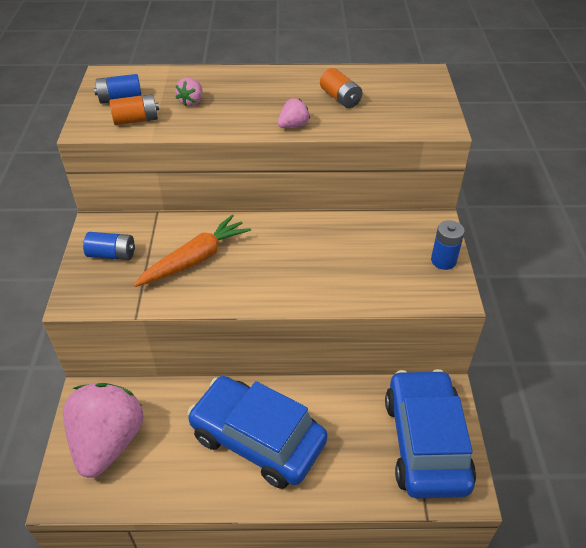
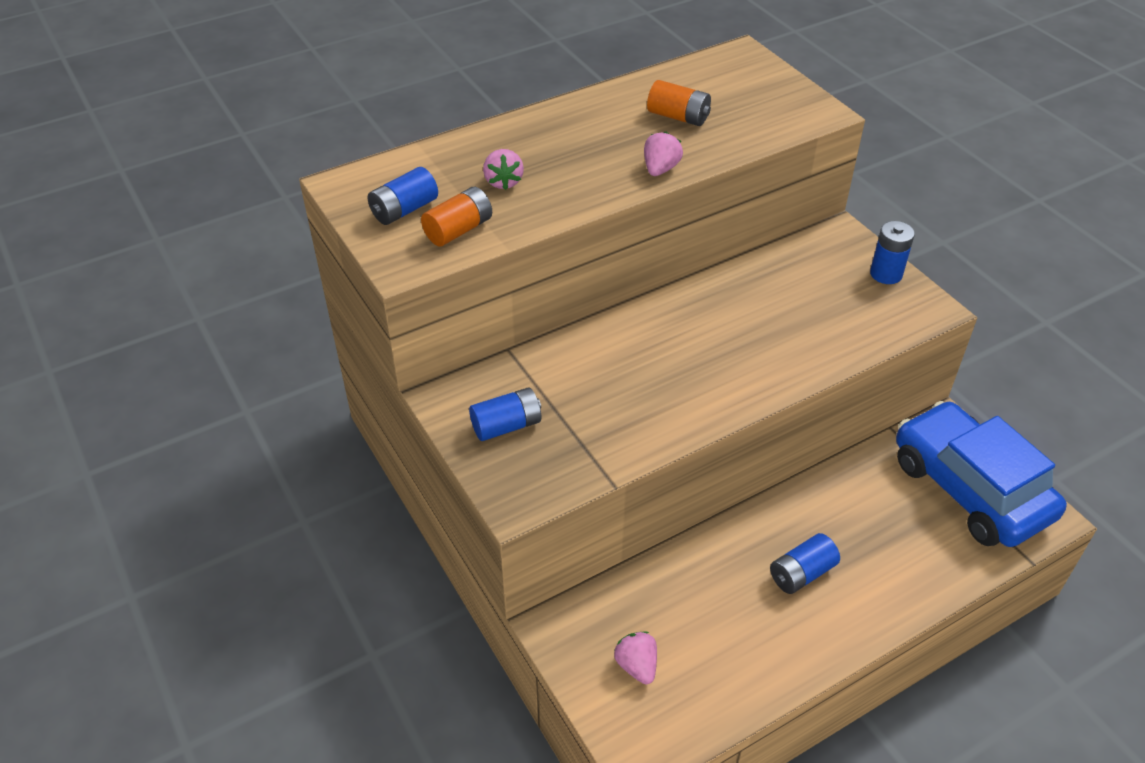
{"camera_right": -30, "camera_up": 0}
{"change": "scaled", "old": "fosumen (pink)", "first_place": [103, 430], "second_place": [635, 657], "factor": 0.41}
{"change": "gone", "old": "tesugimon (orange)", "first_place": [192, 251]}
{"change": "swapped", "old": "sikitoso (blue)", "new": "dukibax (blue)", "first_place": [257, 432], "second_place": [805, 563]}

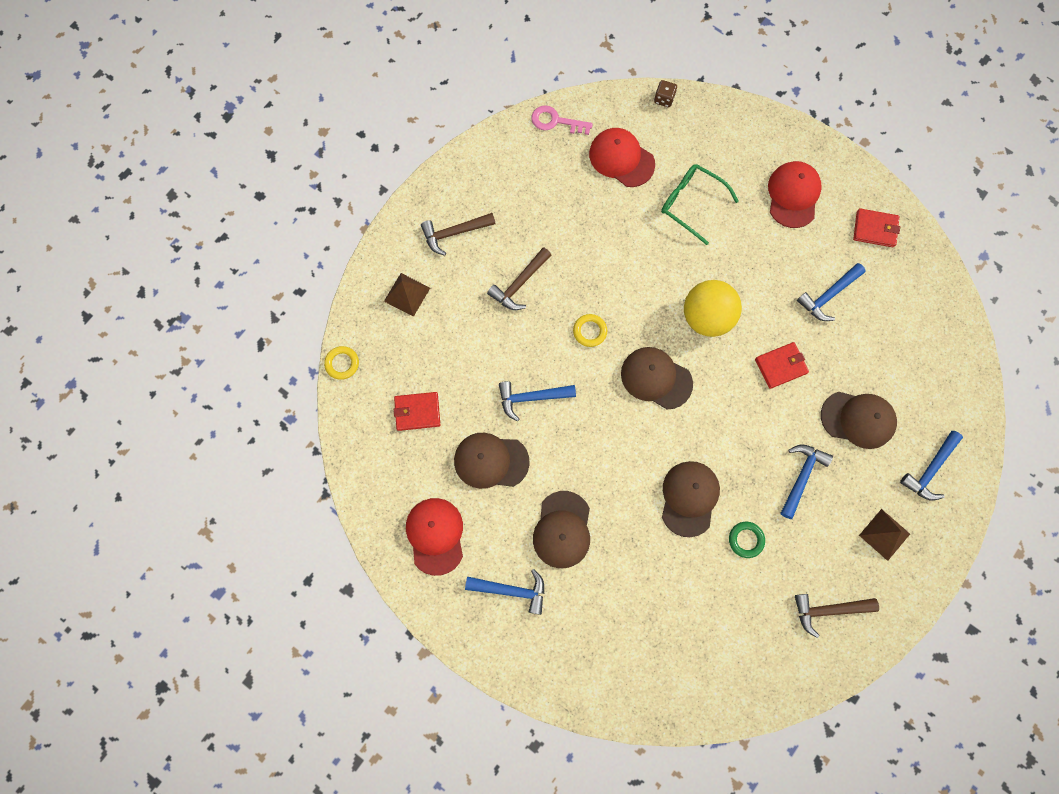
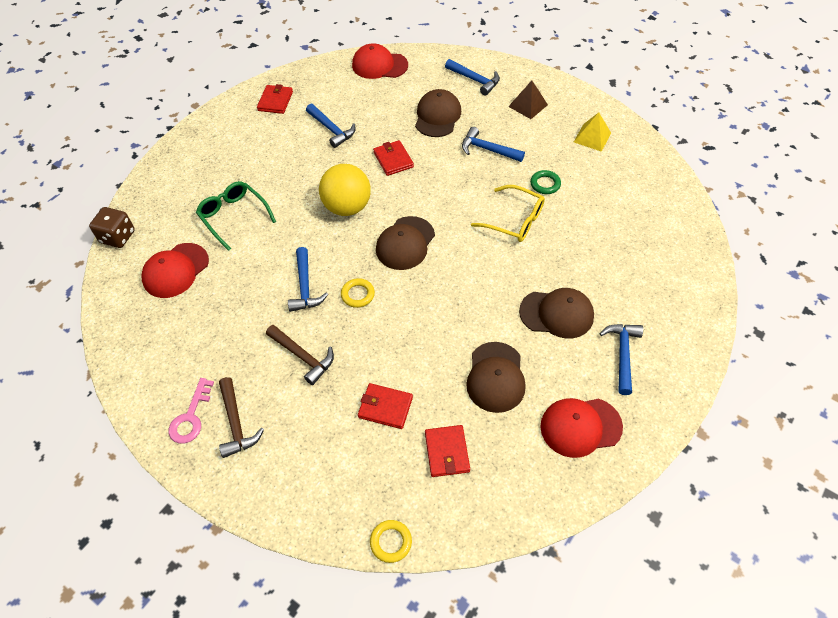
{"camera_right": -90, "camera_up": -20}
{"change": "gone", "old": "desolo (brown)", "first_place": [407, 295]}
{"change": "shifted", "old": "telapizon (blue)", "first_place": [537, 401], "second_place": [308, 279]}
{"change": "shifted", "old": "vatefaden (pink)", "first_place": [562, 120], "second_place": [191, 411]}
{"change": "scaled", "old": "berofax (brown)", "first_place": [665, 93], "second_place": [112, 227], "factor": 1.58}
{"change": "rotated", "old": "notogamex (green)", "first_place": [700, 204], "second_place": [236, 216], "degrees": 105}
{"change": "swapped", "old": "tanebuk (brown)", "new": "notogamex (yellow)", "first_place": [691, 499], "second_place": [508, 213]}
{"change": "shifted", "old": "tanebuk (red)", "first_place": [795, 194], "second_place": [380, 61]}
{"change": "swapped", "old": "telapizon (brown)", "new": "desolo (yellow)", "first_place": [837, 616], "second_place": [592, 132]}
{"change": "new", "new": "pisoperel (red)", "second_place": [385, 406]}

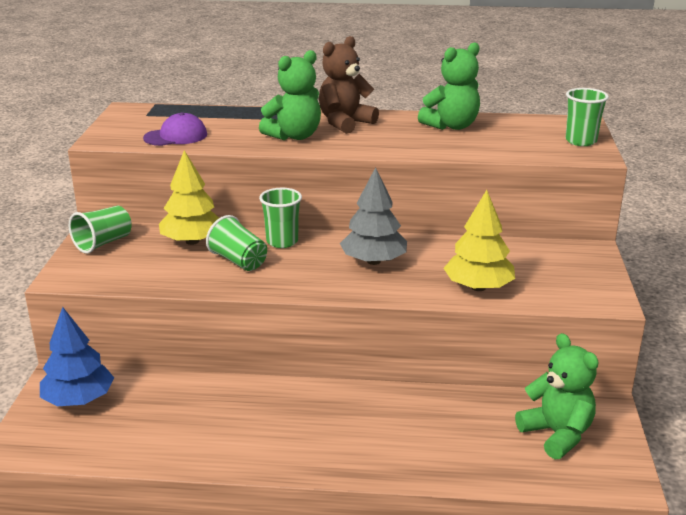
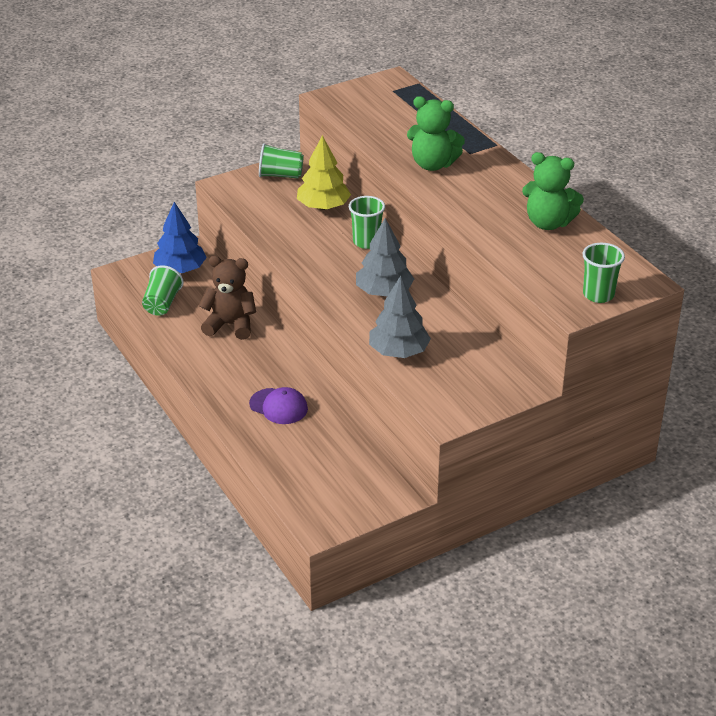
{"camera_right": 55, "camera_up": 10}
{"change": "shifted", "old": "tanebuk (purple)", "first_place": [175, 129], "second_place": [278, 405]}
{"change": "shifted", "old": "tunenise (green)", "first_place": [236, 243], "second_place": [163, 290]}
{"change": "shifted", "old": "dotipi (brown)", "first_place": [349, 85], "second_place": [227, 298]}
{"change": "repainted", "old": "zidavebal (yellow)", "new": "zidavebal (grey)", "first_place": [479, 240], "second_place": [400, 317]}
{"change": "gone", "old": "dotipi (green)", "first_place": [557, 396]}

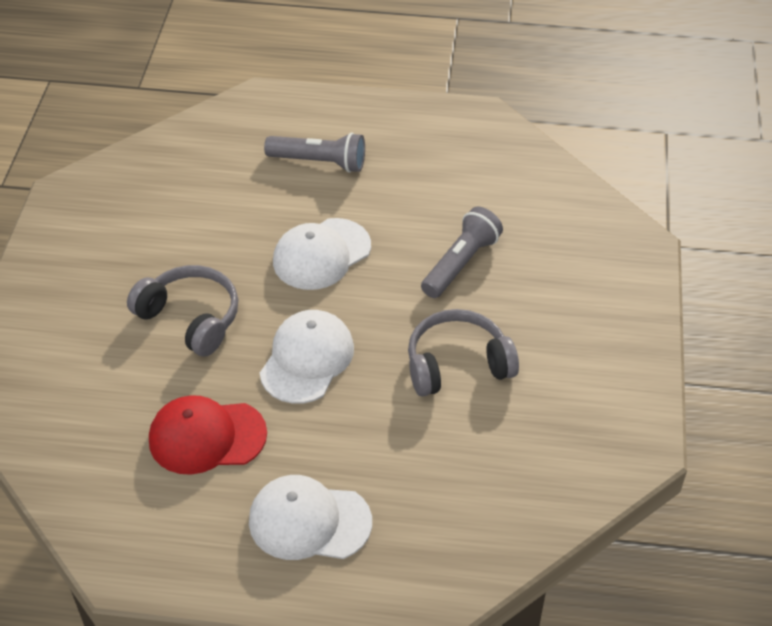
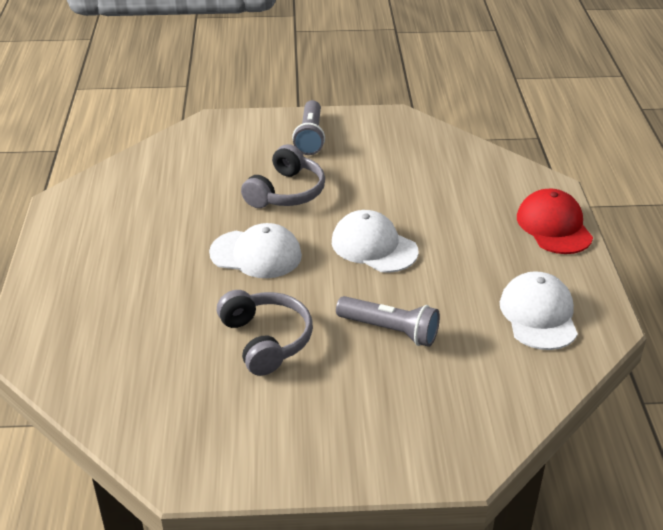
{"camera_right": 80, "camera_up": -10}
{"change": "shifted", "old": "tanebuk (red)", "first_place": [208, 435], "second_place": [555, 221]}
{"change": "shifted", "old": "tanebuk (white)", "first_place": [310, 517], "second_place": [539, 310]}
{"change": "shifted", "old": "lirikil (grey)", "first_place": [314, 152], "second_place": [308, 127]}

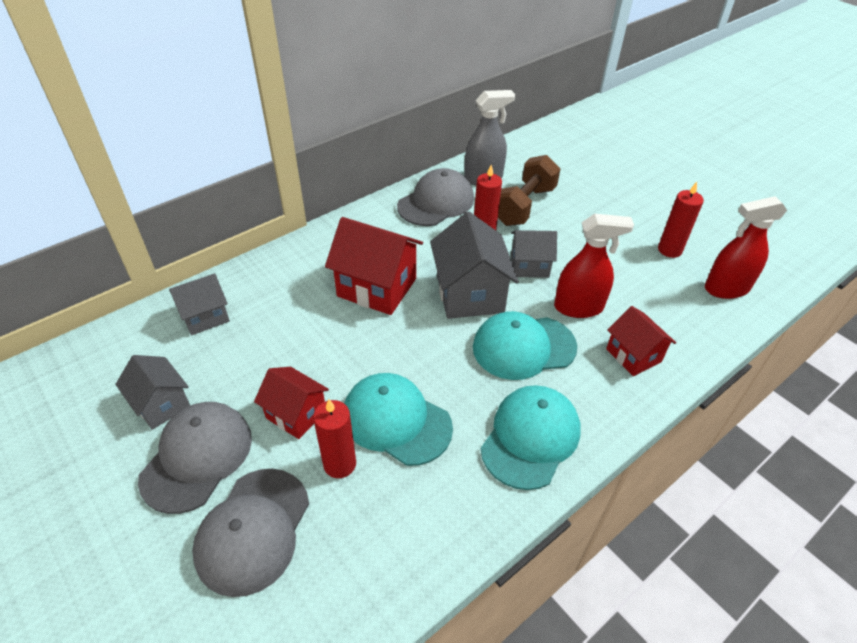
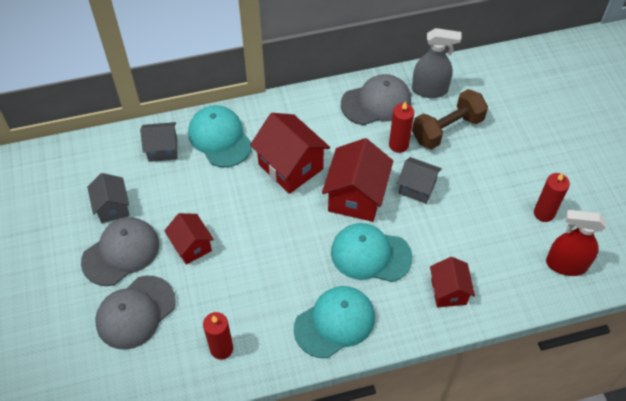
{"camera_right": 25, "camera_up": 10}
{"change": "shifted", "old": "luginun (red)", "first_place": [334, 438], "second_place": [218, 336]}
{"change": "shifted", "old": "tanebuk (turquoise)", "first_place": [398, 419], "second_place": [220, 136]}
{"change": "repainted", "old": "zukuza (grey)", "new": "zukuza (red)", "first_place": [474, 265], "second_place": [357, 180]}
{"change": "gone", "old": "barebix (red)", "first_place": [594, 266]}

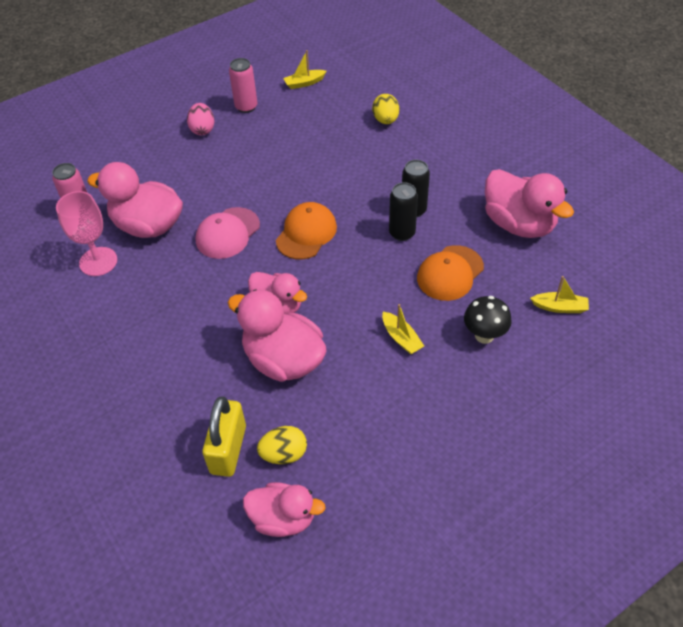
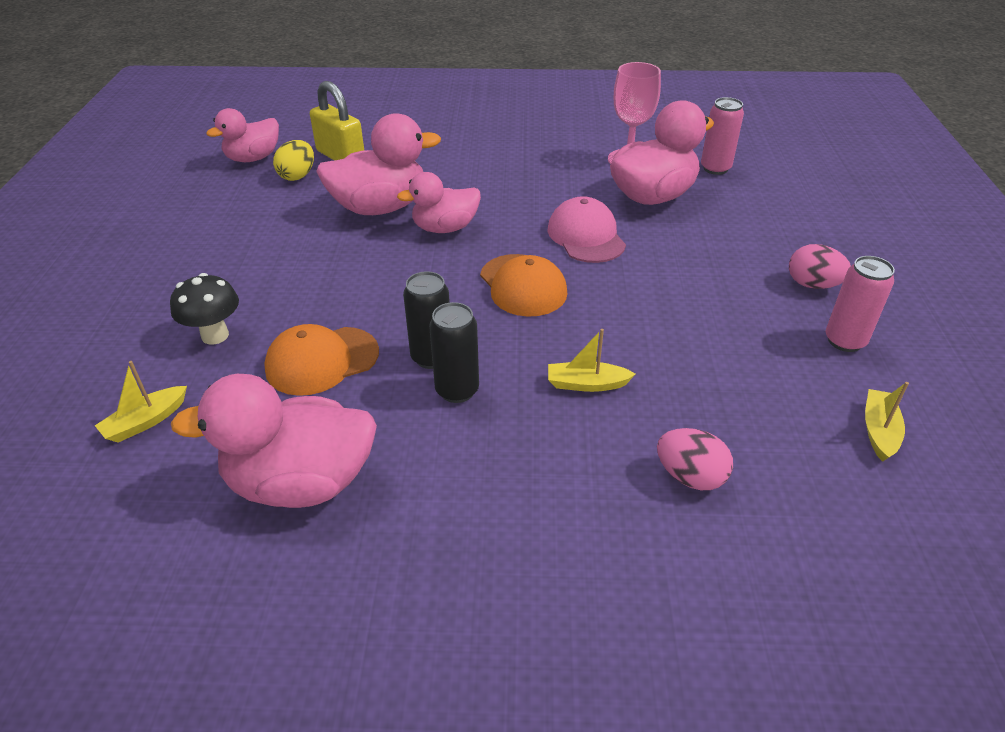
{"camera_right": 125, "camera_up": -10}
{"change": "repainted", "old": "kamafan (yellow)", "new": "kamafan (pink)", "first_place": [385, 109], "second_place": [695, 459]}
{"change": "shifted", "old": "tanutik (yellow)", "first_place": [403, 329], "second_place": [592, 360]}
{"change": "rotated", "old": "tanebuk (orange)", "first_place": [450, 273], "second_place": [321, 360], "degrees": -105}

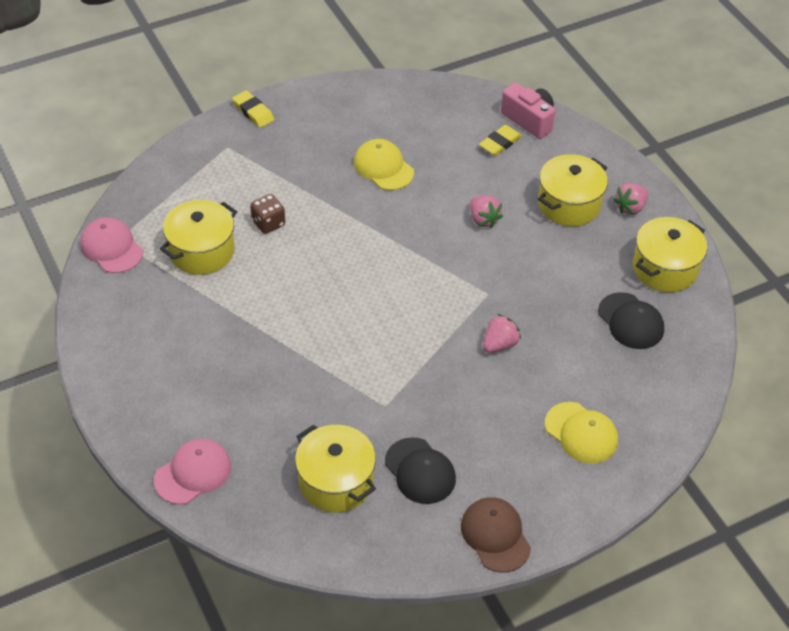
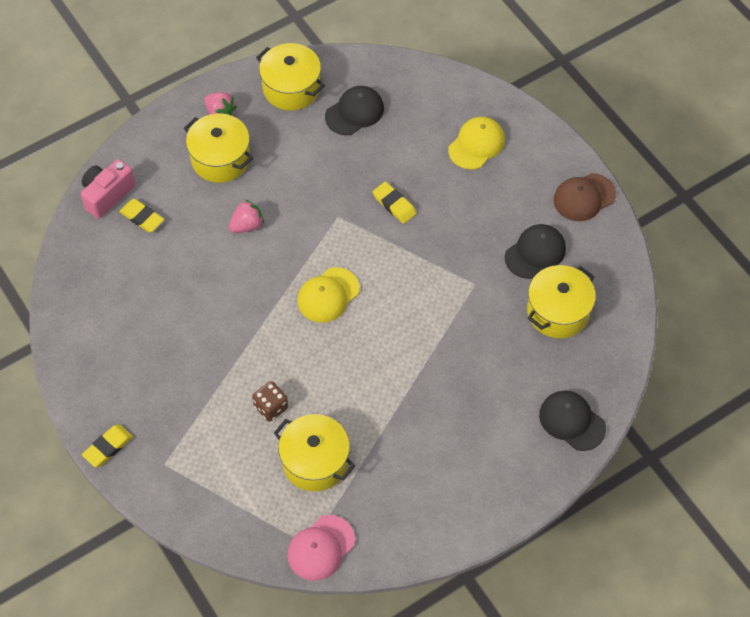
{"camera_right": -95, "camera_up": 10}
{"change": "repainted", "old": "tanebuk (pink)", "new": "tanebuk (black)", "first_place": [192, 471], "second_place": [572, 420]}
{"change": "shifted", "old": "tanebuk (yellow)", "first_place": [384, 164], "second_place": [328, 295]}
{"change": "swapped", "old": "fosumen (pink)", "new": "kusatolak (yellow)", "first_place": [502, 333], "second_place": [395, 203]}

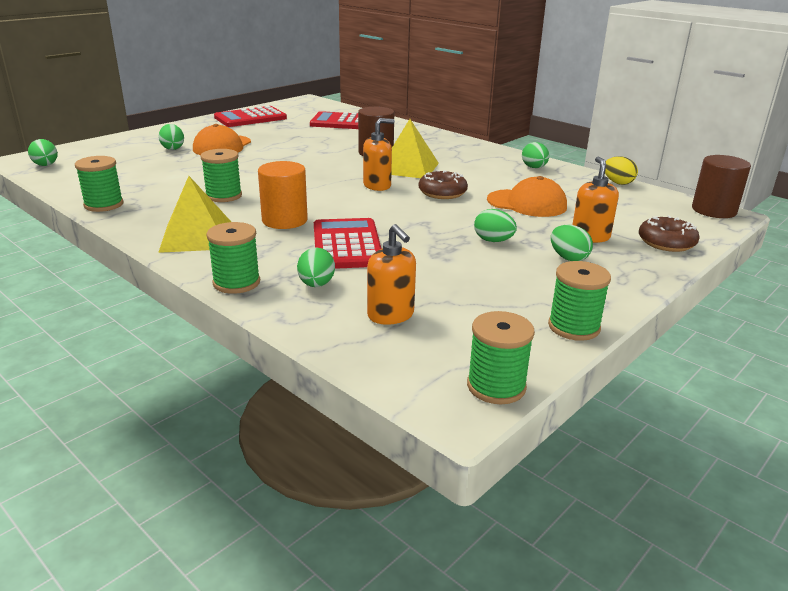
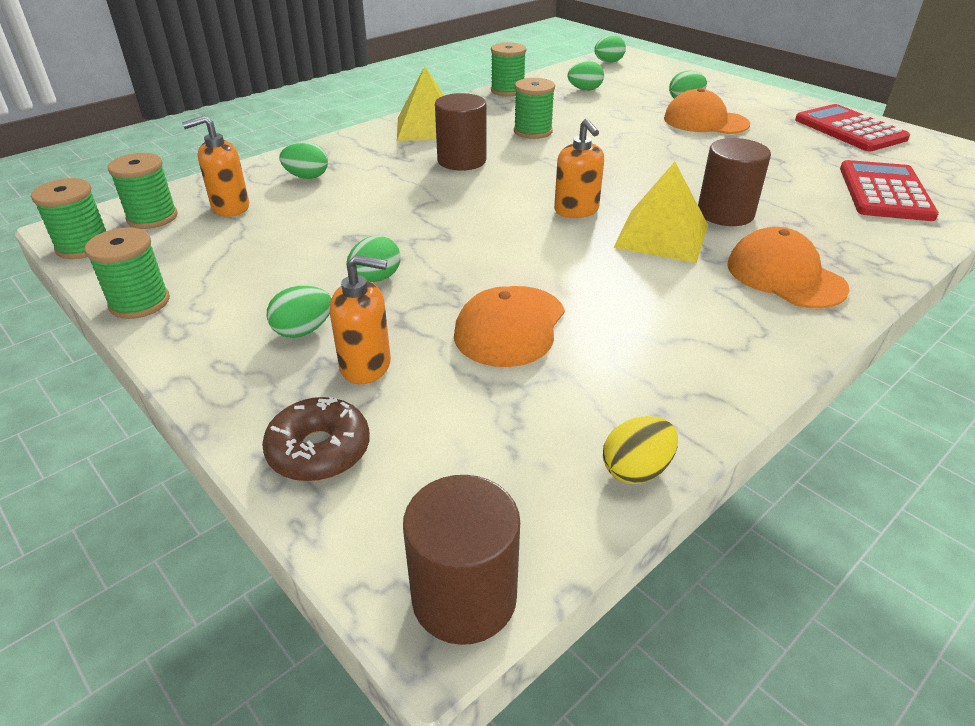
{"camera_right": 95, "camera_up": 10}
{"change": "shifted", "old": "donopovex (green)", "first_place": [233, 258], "second_place": [142, 191]}
{"change": "repainted", "old": "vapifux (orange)", "new": "vapifux (brown)", "first_place": [283, 195], "second_place": [460, 132]}
{"change": "gone", "old": "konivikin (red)", "first_place": [347, 243]}
{"change": "gone", "old": "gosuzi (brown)", "first_place": [443, 184]}
{"change": "shifted", "old": "kamafan (green)", "first_place": [535, 155], "second_place": [585, 76]}
{"change": "new", "new": "tanebuk (orange)", "second_place": [788, 268]}

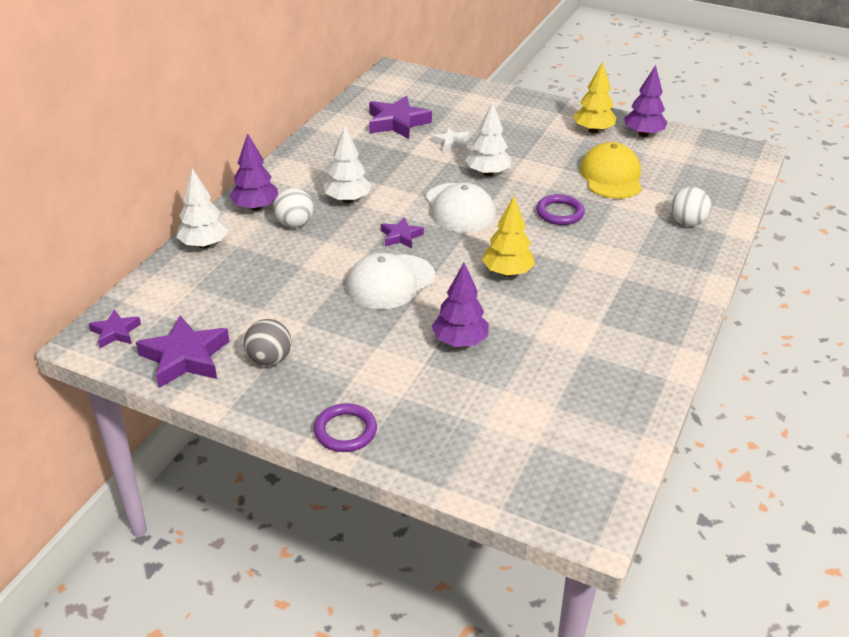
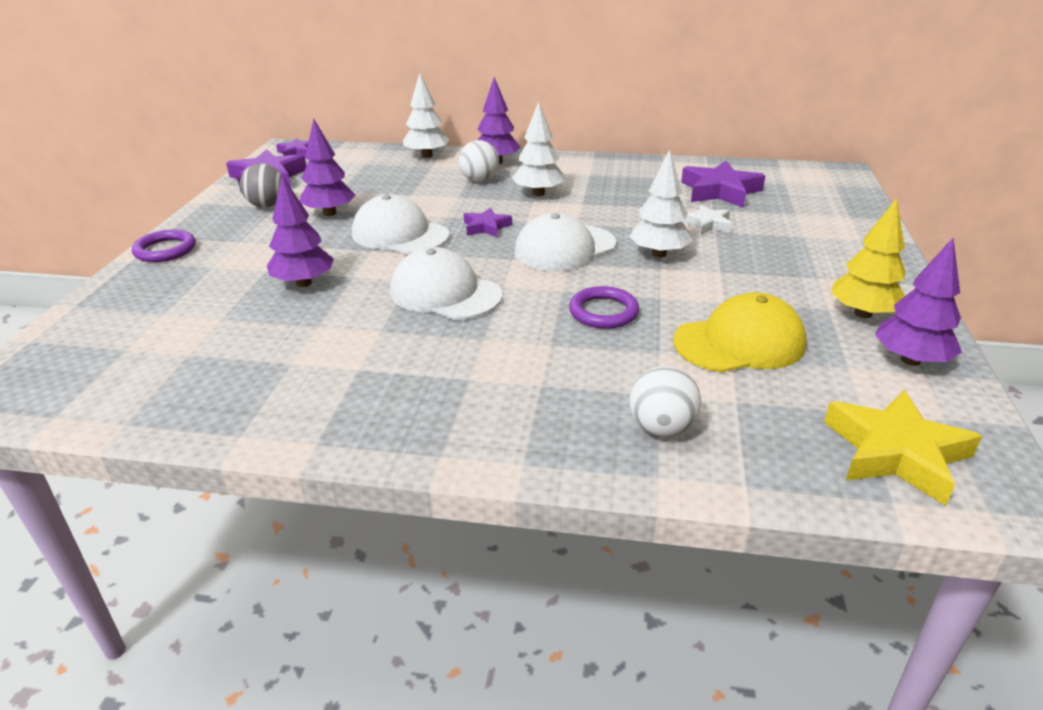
{"camera_right": 75, "camera_up": -5}
{"change": "swapped", "old": "zidavebal (yellow)", "new": "tanebuk (white)", "first_place": [508, 236], "second_place": [446, 283]}
{"change": "new", "new": "zidavebal (purple)", "second_place": [327, 167]}
{"change": "new", "new": "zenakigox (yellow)", "second_place": [903, 448]}

